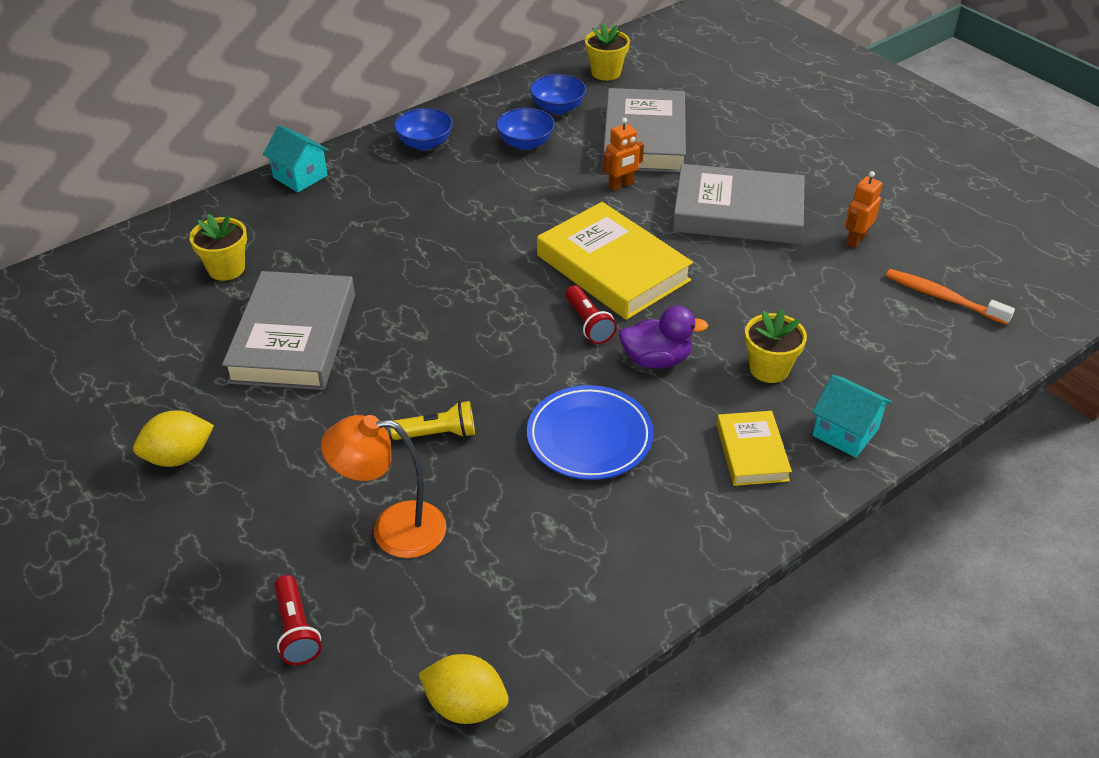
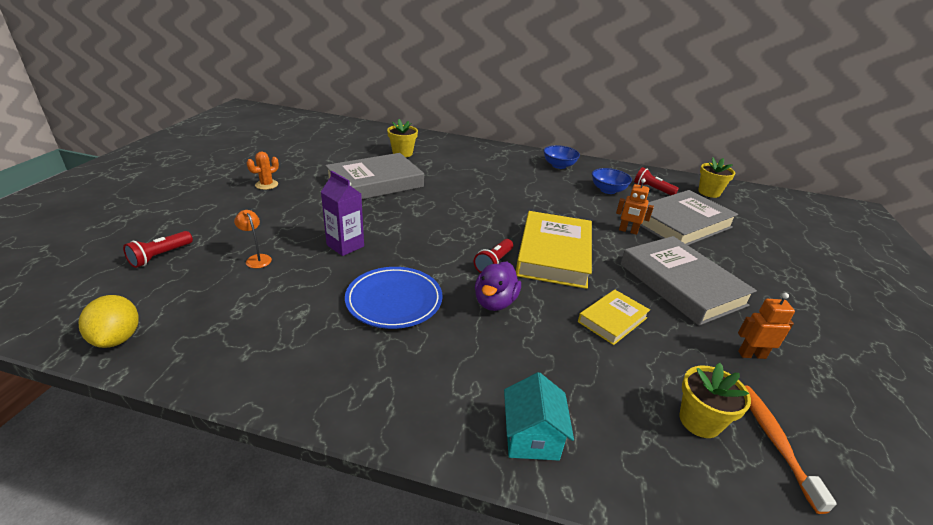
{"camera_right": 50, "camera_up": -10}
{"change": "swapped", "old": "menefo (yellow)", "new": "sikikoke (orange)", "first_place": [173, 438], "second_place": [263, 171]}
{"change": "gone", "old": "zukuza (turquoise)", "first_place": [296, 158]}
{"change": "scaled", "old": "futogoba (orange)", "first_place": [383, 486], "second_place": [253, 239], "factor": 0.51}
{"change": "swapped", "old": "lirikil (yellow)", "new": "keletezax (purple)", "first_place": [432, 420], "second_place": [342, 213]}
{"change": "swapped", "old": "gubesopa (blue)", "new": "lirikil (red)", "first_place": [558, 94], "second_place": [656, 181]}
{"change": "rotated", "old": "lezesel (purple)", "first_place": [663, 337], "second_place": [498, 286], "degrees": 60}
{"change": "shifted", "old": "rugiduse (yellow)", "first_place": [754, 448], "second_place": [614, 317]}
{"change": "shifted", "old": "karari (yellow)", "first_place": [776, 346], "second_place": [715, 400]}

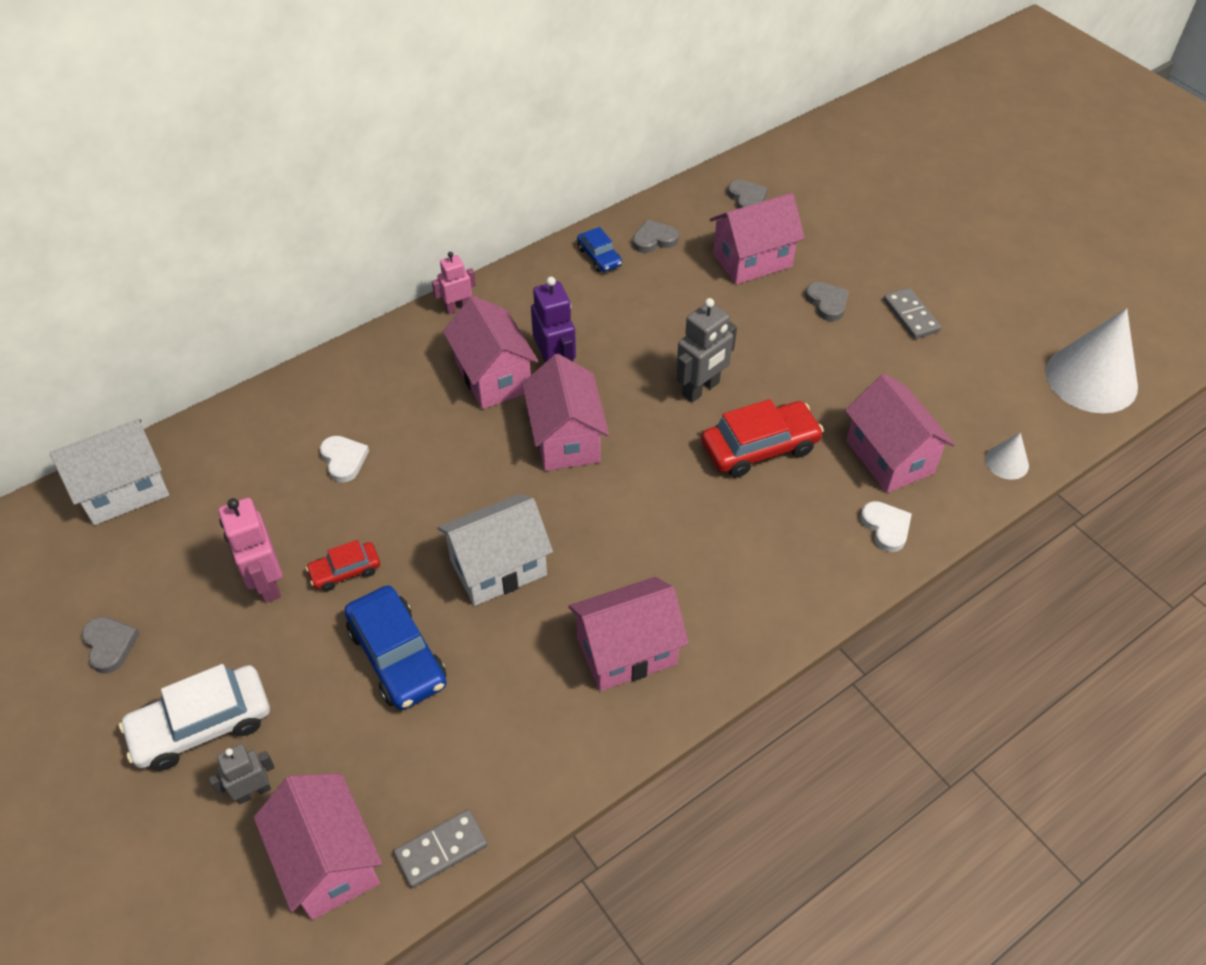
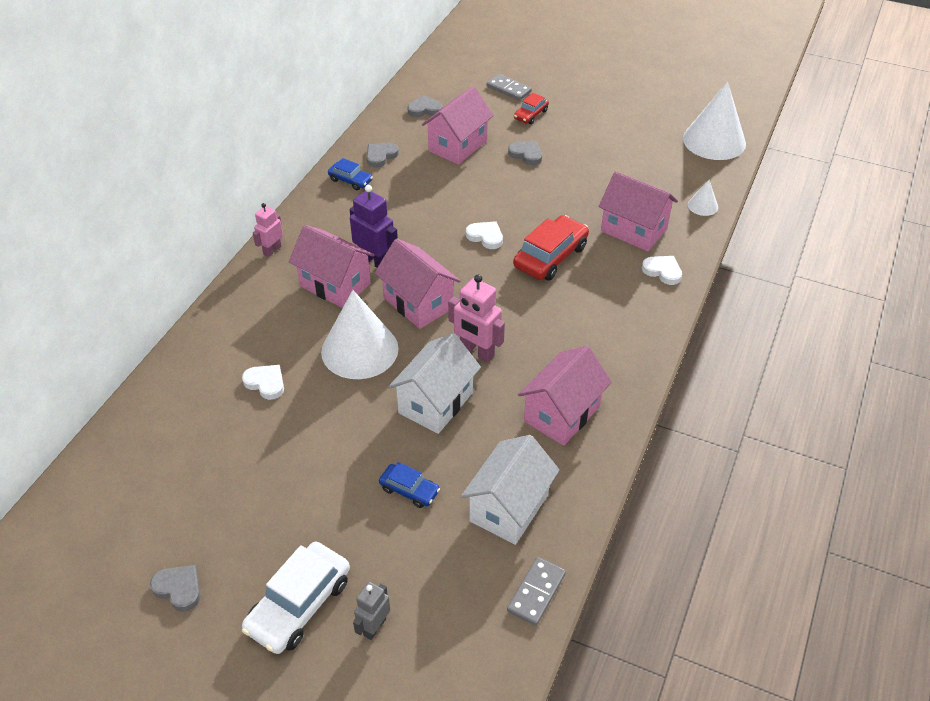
{"camera_right": -30, "camera_up": -5}
{"change": "shifted", "old": "zukuza (white)", "first_place": [109, 472], "second_place": [510, 490]}
{"change": "shifted", "old": "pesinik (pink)", "first_place": [250, 550], "second_place": [476, 318]}
{"change": "gone", "old": "zukuza (pink)", "first_place": [318, 846]}
{"change": "shifted", "old": "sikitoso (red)", "first_place": [343, 565], "second_place": [531, 108]}
{"change": "scaled", "old": "sikitoso (blue)", "first_place": [395, 648], "second_place": [409, 485], "factor": 0.56}
{"change": "swapped", "old": "pesinik (grey)", "new": "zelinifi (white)", "first_place": [706, 350], "second_place": [484, 235]}
{"change": "rotated", "old": "zelinifi (grey)", "first_place": [748, 194], "second_place": [425, 106], "degrees": -45}
{"change": "shifted", "old": "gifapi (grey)", "first_place": [912, 313], "second_place": [509, 87]}
{"change": "new", "new": "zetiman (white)", "second_place": [360, 334]}

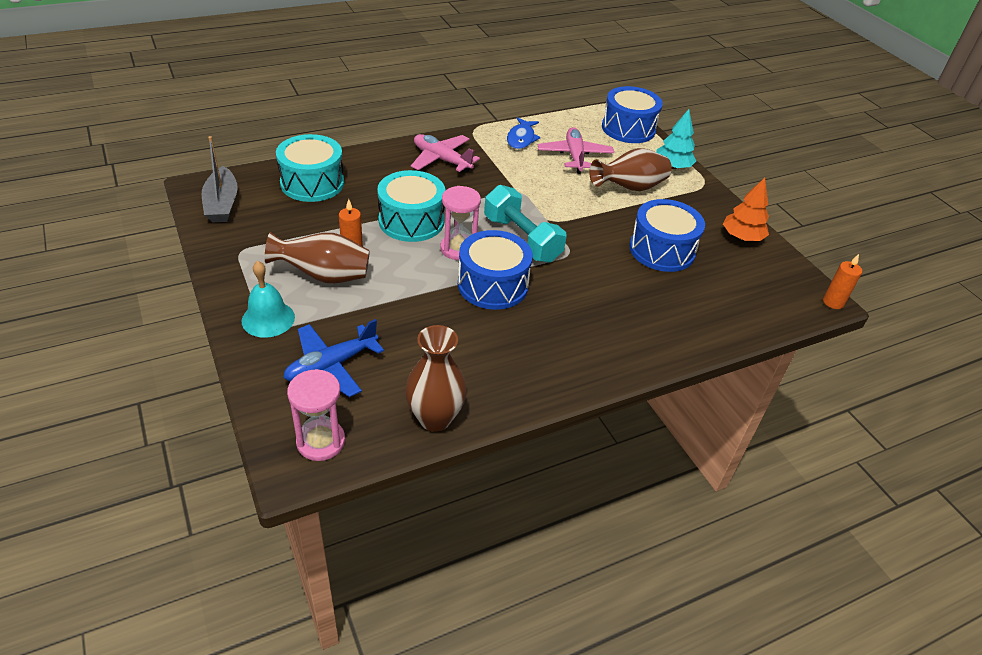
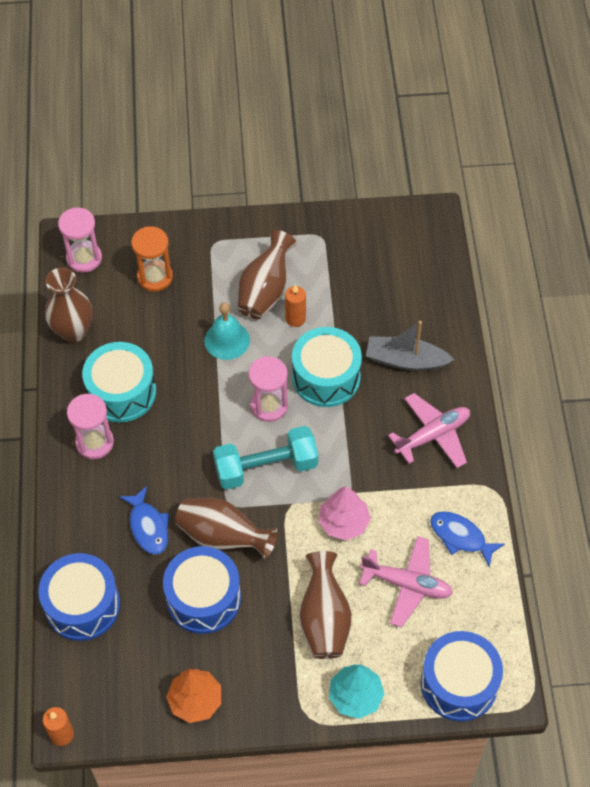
{"camera_right": 115, "camera_up": 15}
{"change": "shifted", "old": "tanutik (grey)", "first_place": [220, 179], "second_place": [410, 346]}
{"change": "shifted", "old": "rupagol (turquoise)", "first_place": [268, 299], "second_place": [227, 331]}
{"change": "shifted", "old": "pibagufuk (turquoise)", "first_place": [310, 168], "second_place": [119, 382]}
{"change": "swapped", "old": "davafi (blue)", "new": "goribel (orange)", "first_place": [333, 358], "second_place": [152, 259]}
{"change": "shifted", "old": "pibagufuk (blue)", "first_place": [495, 270], "second_place": [79, 597]}
{"change": "new", "new": "goribel (pink)", "second_place": [90, 426]}
{"change": "new", "new": "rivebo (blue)", "second_place": [144, 520]}
{"change": "new", "new": "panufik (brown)", "second_place": [226, 528]}
{"change": "new", "new": "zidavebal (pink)", "second_place": [345, 513]}

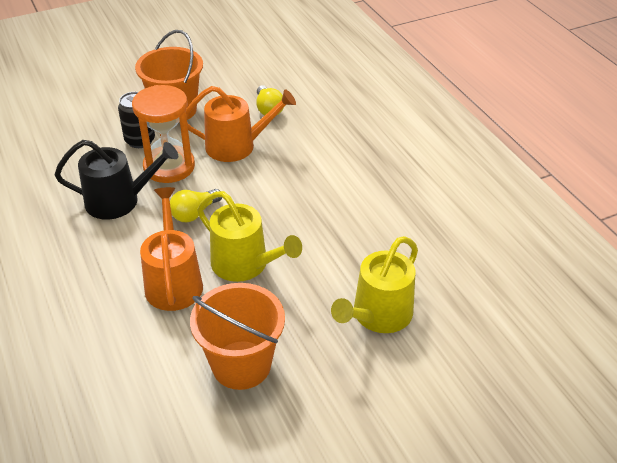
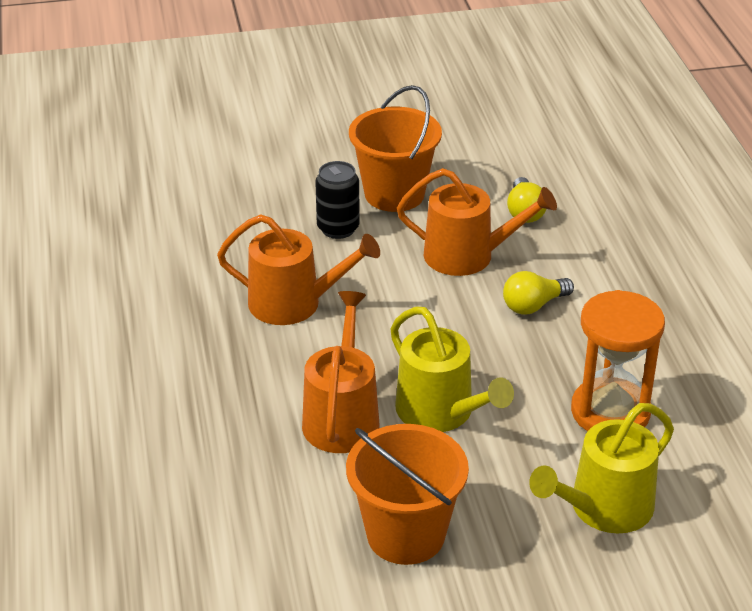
{"camera_right": 15, "camera_up": -5}
{"change": "repainted", "old": "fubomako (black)", "new": "fubomako (orange)", "first_place": [116, 180], "second_place": [298, 269]}
{"change": "shifted", "old": "goribel (orange)", "first_place": [163, 134], "second_place": [618, 360]}
{"change": "shifted", "old": "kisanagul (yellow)", "first_place": [196, 205], "second_place": [538, 293]}

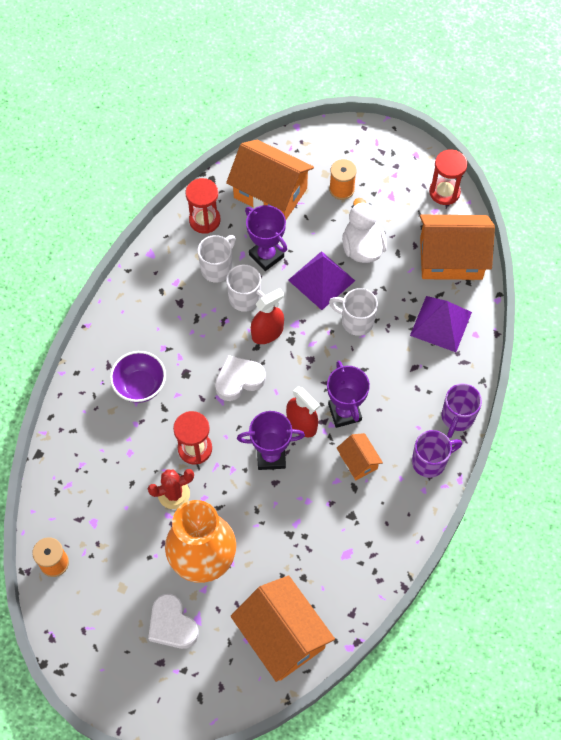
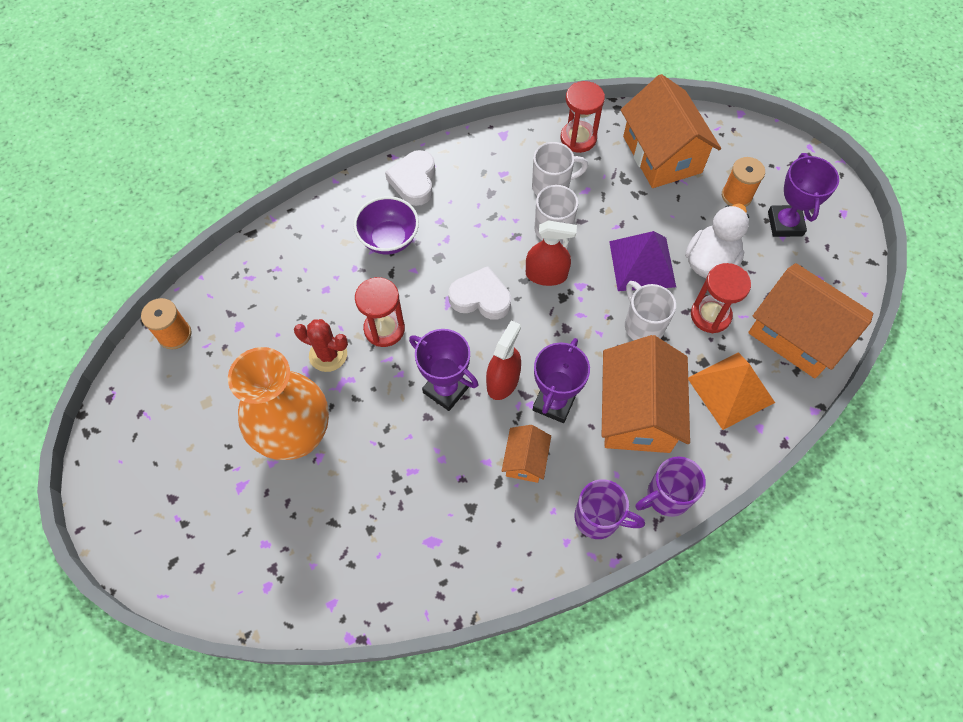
{"camera_right": 40, "camera_up": 0}
{"change": "shifted", "old": "zelinifi (white)", "first_place": [173, 621], "second_place": [410, 178]}
{"change": "shifted", "old": "zukuza (orange)", "first_place": [283, 628], "second_place": [646, 394]}
{"change": "shifted", "old": "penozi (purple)", "first_place": [266, 238], "second_place": [803, 195]}
{"change": "rotated", "old": "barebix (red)", "first_place": [303, 411], "second_place": [503, 360], "degrees": -150}
{"change": "repainted", "old": "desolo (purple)", "new": "desolo (orange)", "first_place": [441, 324], "second_place": [731, 391]}
{"change": "shifted", "old": "goribel (red)", "first_place": [448, 177], "second_place": [721, 298]}

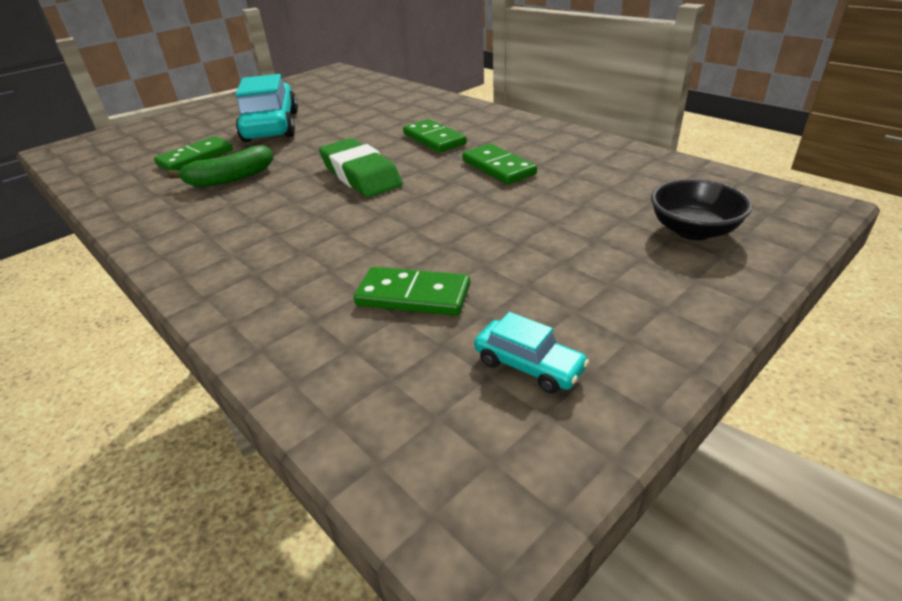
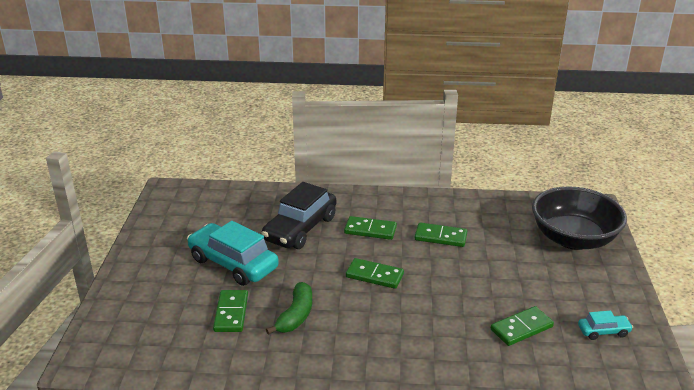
{"camera_right": -45, "camera_up": -5}
{"change": "swapped", "old": "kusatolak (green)", "new": "gifapi (green)", "first_place": [361, 167], "second_place": [375, 273]}
{"change": "scaled", "old": "gubesopa (black)", "first_place": [702, 209], "second_place": [579, 218], "factor": 1.89}
{"change": "new", "new": "sikitoso (black)", "second_place": [299, 215]}

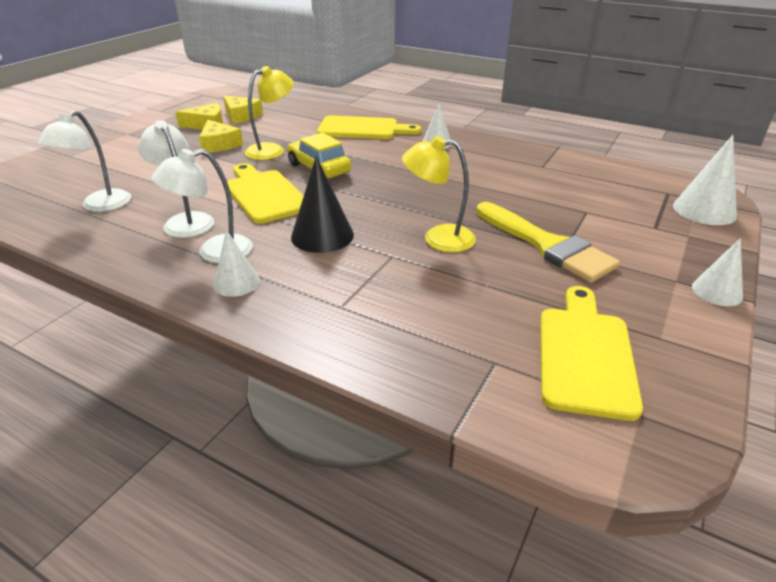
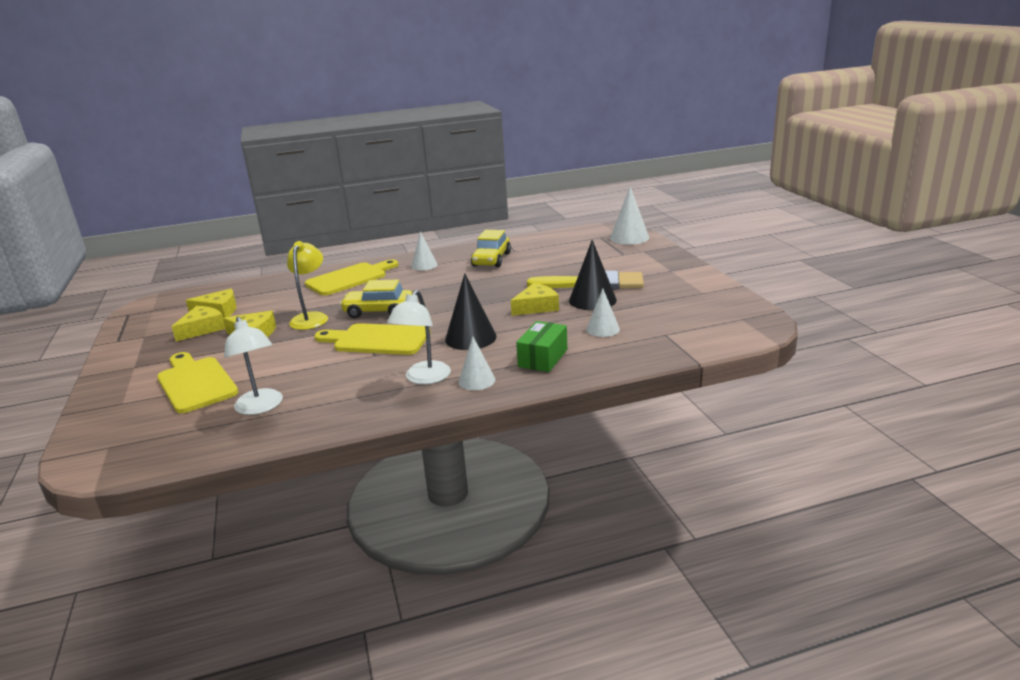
{"camera_right": -45, "camera_up": -10}
{"change": "gone", "old": "futogoba (white)", "first_place": [176, 179]}
{"change": "swapped", "old": "futogoba (yellow)", "new": "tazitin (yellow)", "first_place": [439, 194], "second_place": [535, 299]}
{"change": "shifted", "old": "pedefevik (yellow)", "first_place": [591, 353], "second_place": [197, 382]}
{"change": "shifted", "old": "zetiman (white)", "first_place": [717, 272], "second_place": [603, 312]}
{"change": "new", "new": "sikitoso (yellow)", "second_place": [491, 248]}
{"change": "new", "new": "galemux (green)", "second_place": [541, 346]}
{"change": "new", "new": "zetiman (black)", "second_place": [593, 275]}

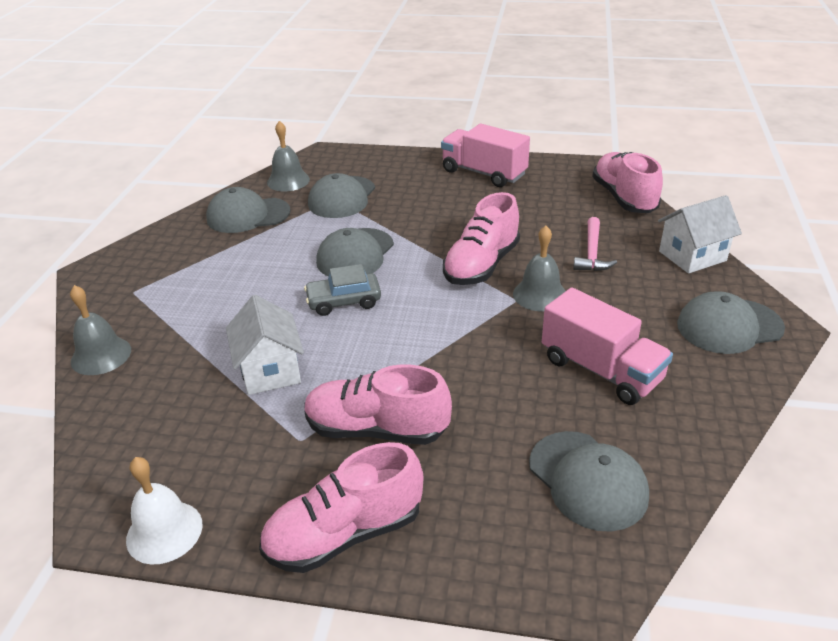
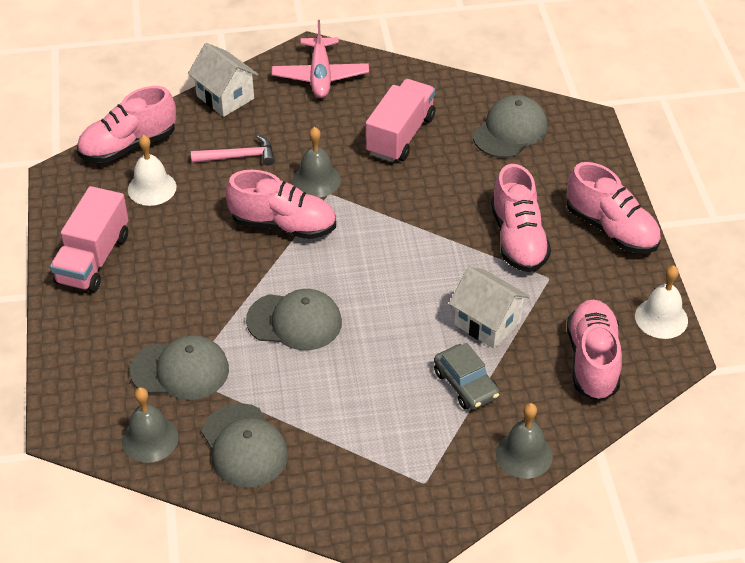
{"camera_right": -110, "camera_up": 10}
{"change": "rotated", "old": "zukuza (white)", "first_place": [265, 345], "second_place": [489, 308], "degrees": 75}
{"change": "shifted", "old": "sikitoso (grey)", "first_place": [342, 290], "second_place": [467, 376]}
{"change": "swapped", "old": "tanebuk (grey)", "new": "davafi (pink)", "first_place": [731, 322], "second_place": [320, 59]}
{"change": "new", "new": "rupagol (white)", "second_place": [152, 170]}
{"change": "new", "new": "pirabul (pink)", "second_place": [594, 350]}

